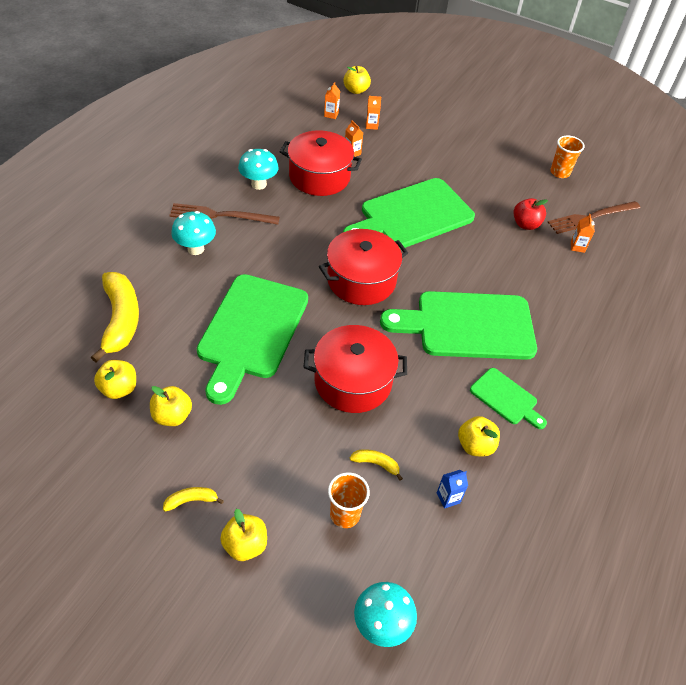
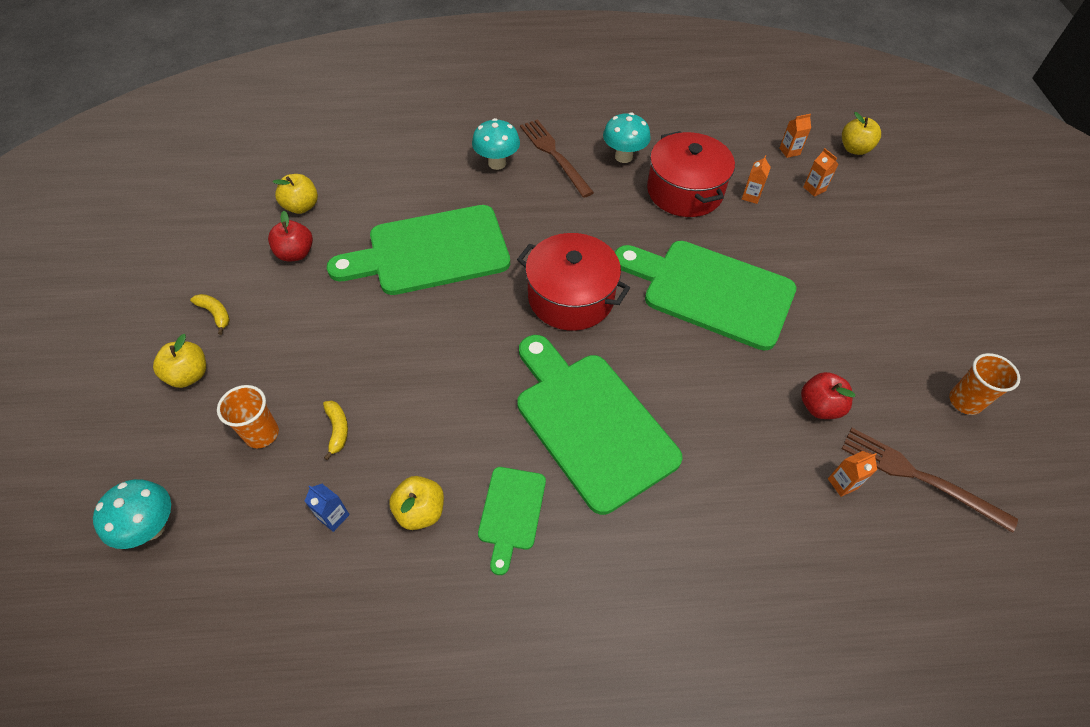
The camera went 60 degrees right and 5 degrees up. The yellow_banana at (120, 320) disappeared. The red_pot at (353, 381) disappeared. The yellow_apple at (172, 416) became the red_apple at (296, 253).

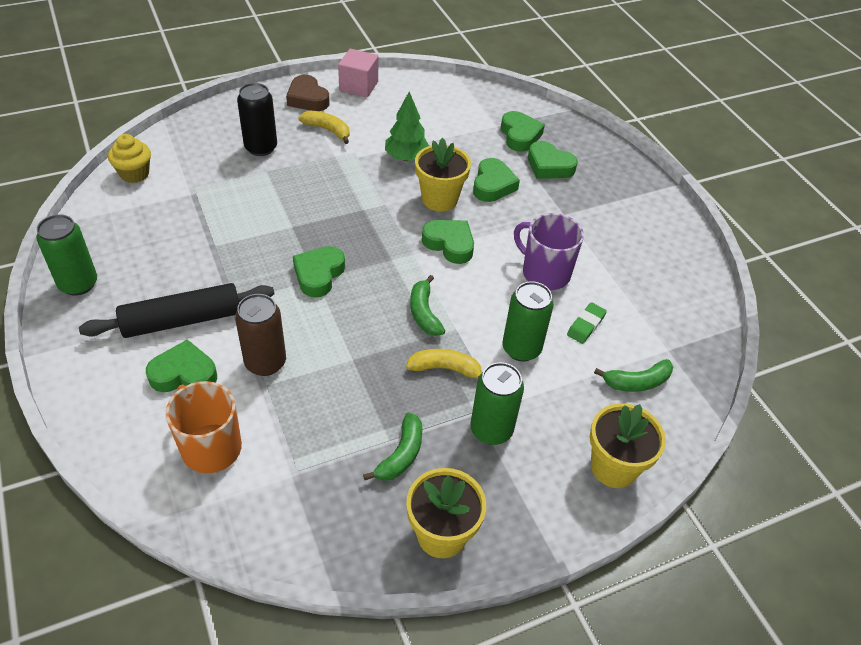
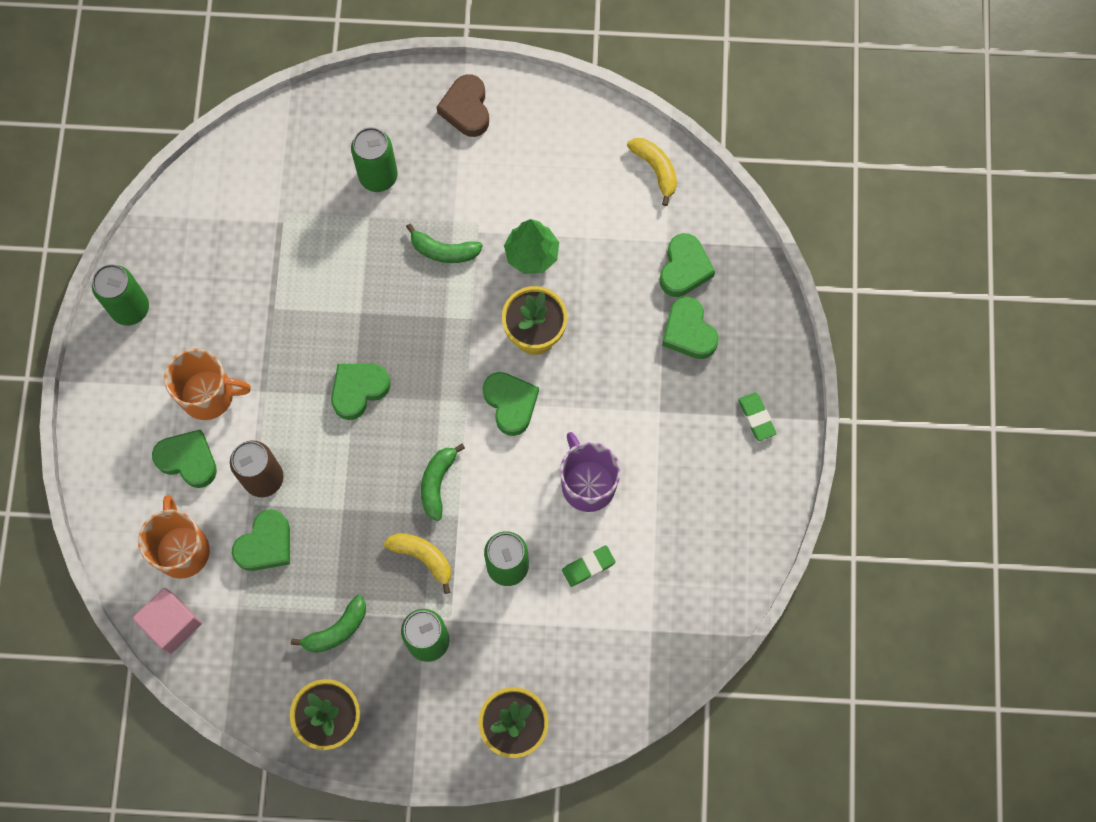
The camera went 30 degrees right and 25 degrees up. The yellow_cupcake at (134, 174) disappeared. The green_eraser at (756, 417) appeared. The yellow_banana moved from (328, 130) to (655, 169). The pink_cube moved from (358, 86) to (172, 624). The green_heart moved from (493, 185) to (265, 544). The green_banana moved from (637, 382) to (444, 251). The black_rolling_pin at (182, 320) was replaced by the orange_mug at (208, 395). The black_can at (261, 148) became the green_can at (378, 176).

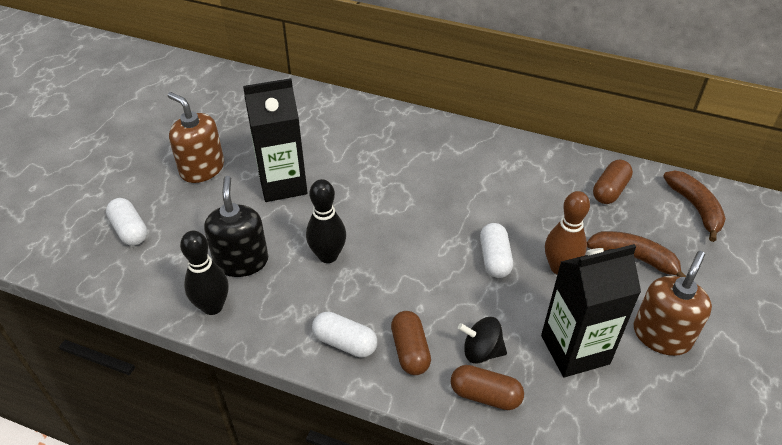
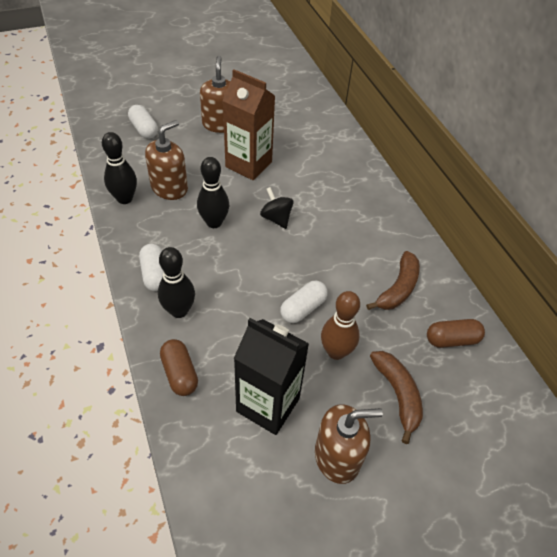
The camera went 45 degrees right and 5 degrees up. The black_spinning_top moved from (481, 351) to (276, 218). The brown_banana moved from (695, 208) to (398, 288). The brown_capsule at (410, 350) was replaced by the black_bowling_pin at (179, 311). The black_soap_dispenser at (241, 261) became the brown_soap_dispenser at (169, 188). The black_carton at (282, 184) became the brown_carton at (248, 164). The white_capsule at (130, 230) turned 45 degrees counterclockwise.

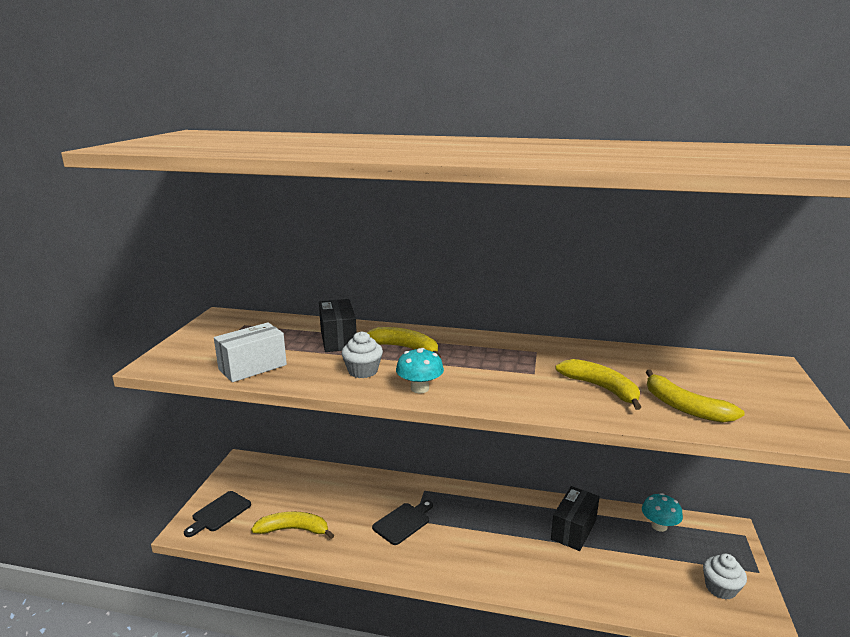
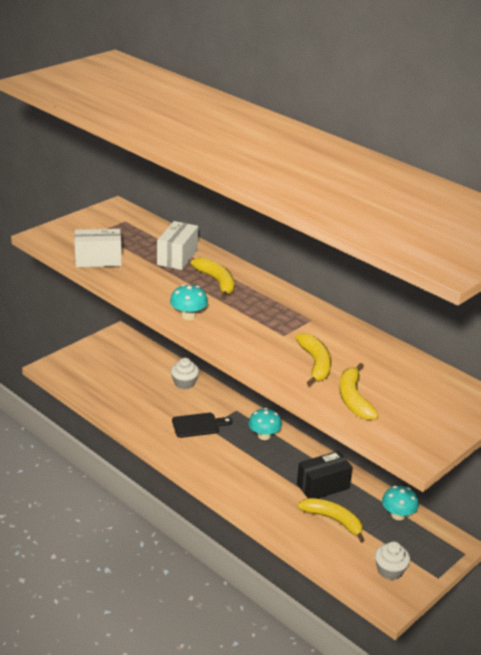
The camera went 30 degrees right and 10 degrees up. The black_cutting_board at (219, 513) disappeared. The turquoise_mushroom at (264, 436) appeared. The yellow_banana moved from (294, 529) to (333, 520). The white_cupcake moved from (363, 371) to (184, 383). The black_box at (338, 339) became the white_box at (177, 257).

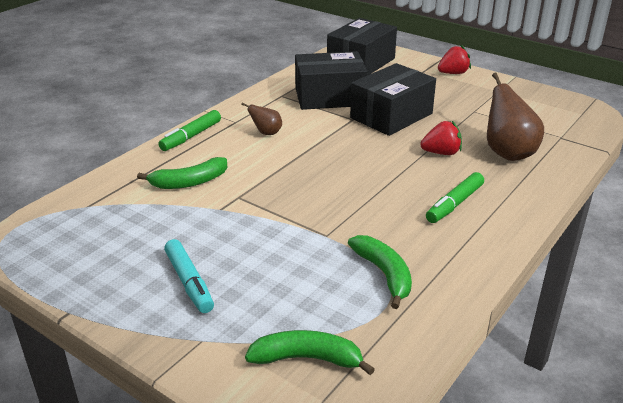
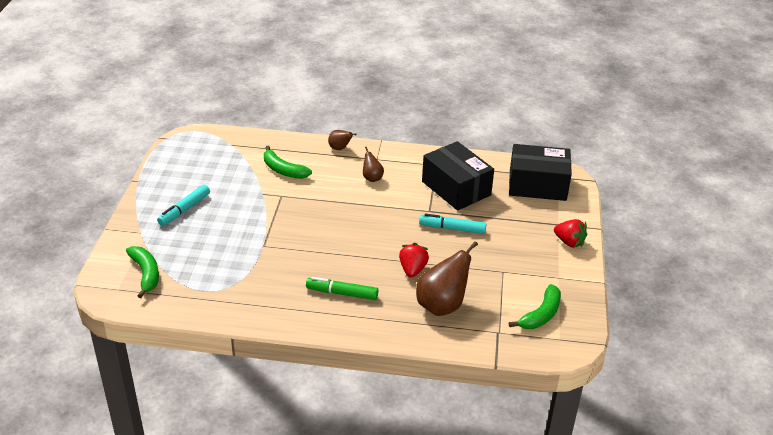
The camera went 60 degrees right and 5 degrees up. The green_banana moved from (384, 274) to (541, 315). The green_marker at (191, 136) was replaced by the brown_pear at (340, 148). The black_box at (391, 116) was replaced by the turquoise_marker at (452, 228). The red_strawberry at (441, 153) turned 135 degrees counterclockwise.

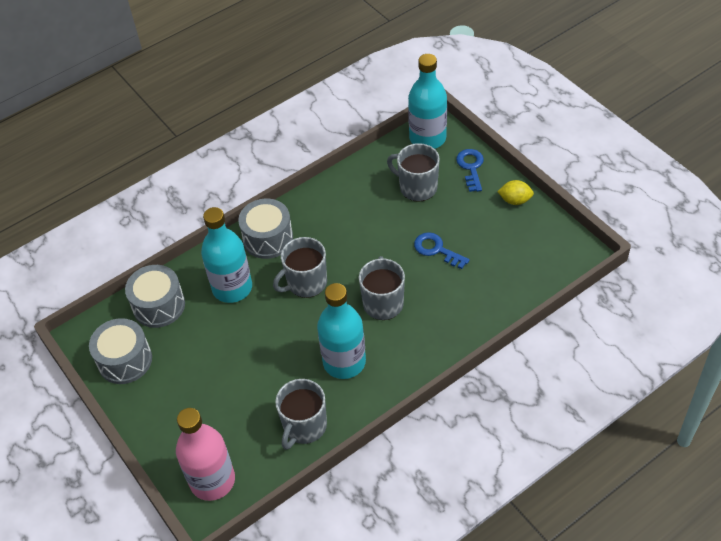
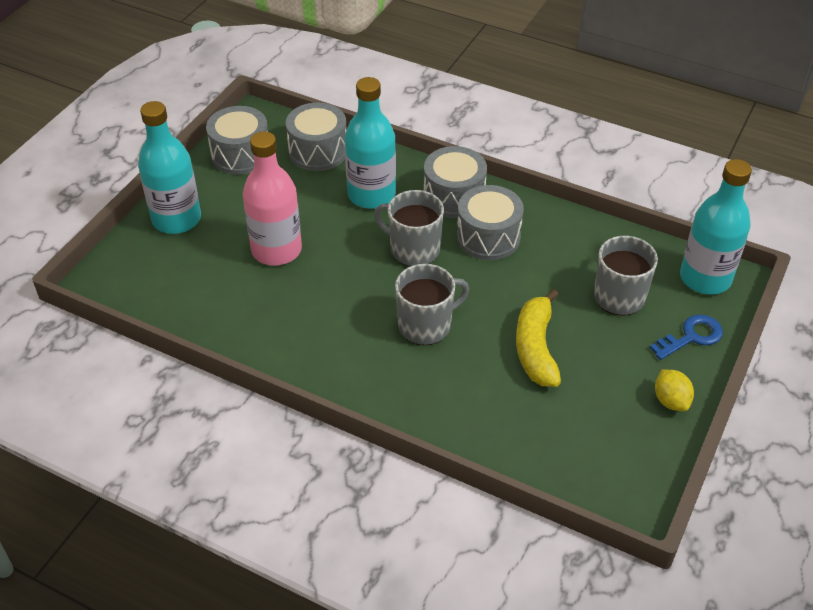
The camera went 60 degrees right and 5 degrees down. The grey_mug at (304, 426) disappeared. The grey_drum at (488, 237) appeared. The pink_bottle moved from (212, 480) to (276, 250). The turquoise_bottle moved from (344, 362) to (176, 219). The blue_key at (437, 250) was replaced by the yellow_banana at (536, 348).

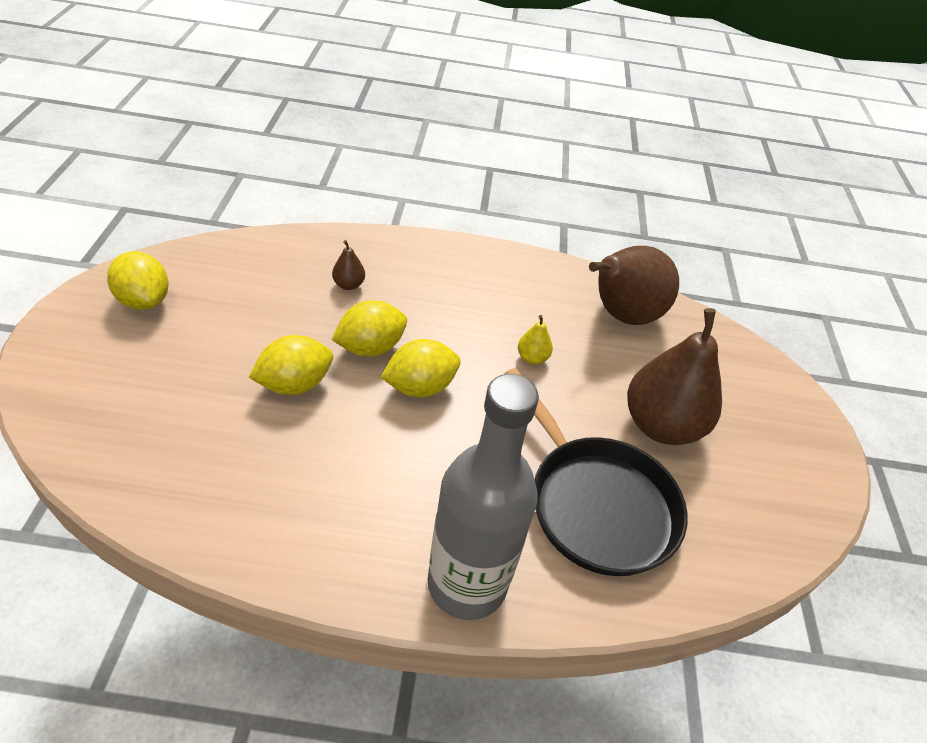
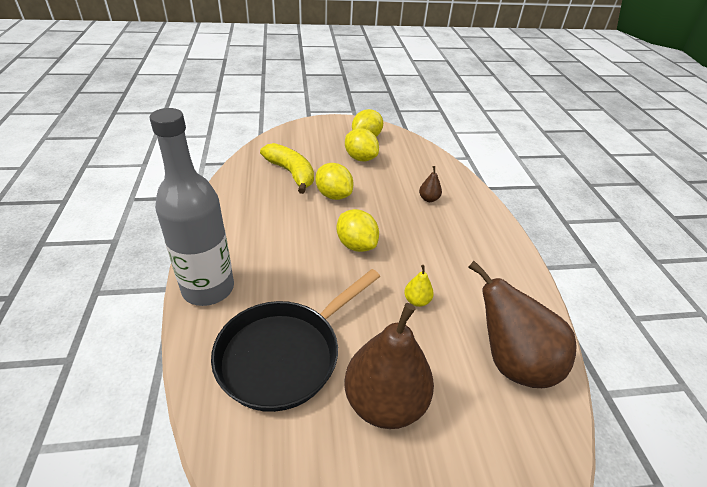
The camera went 80 degrees right and 5 degrees down. The yellow_banana at (291, 173) appeared. The yellow_lemon moved from (370, 347) to (360, 158).

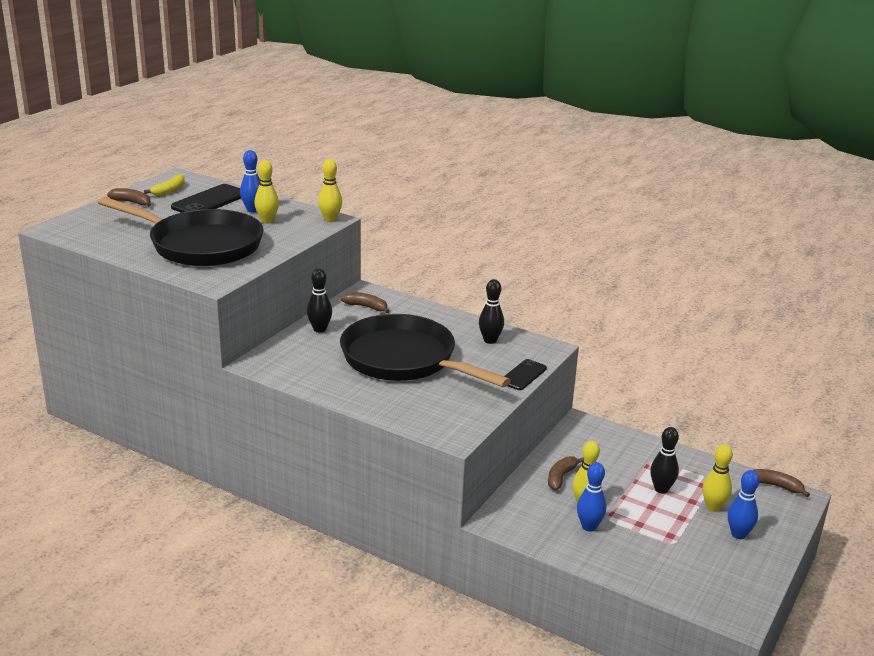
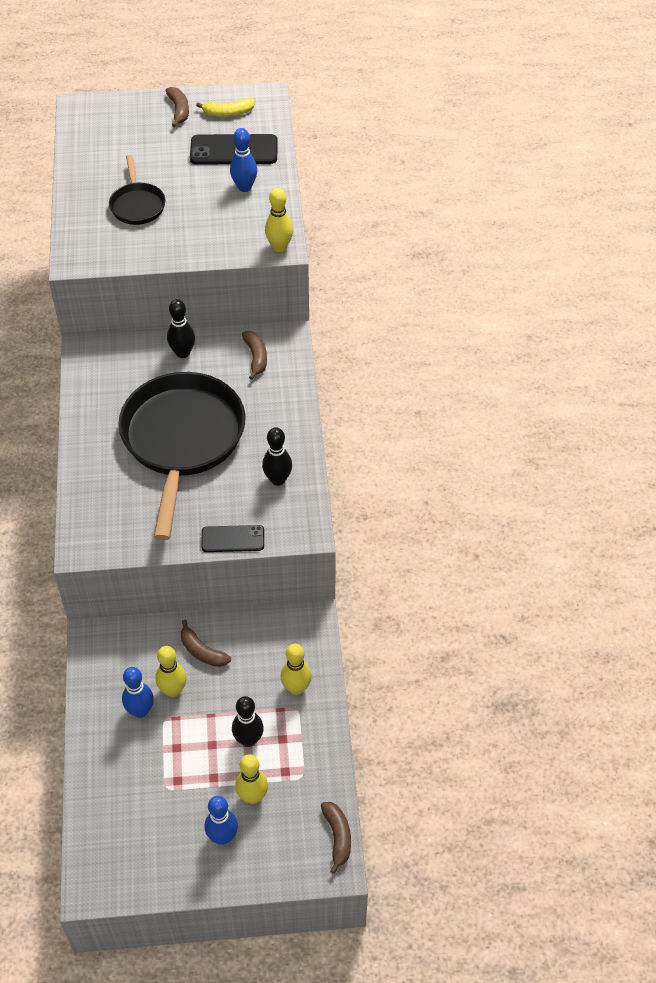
The camera went 55 degrees right and 25 degrees up. The yellow_bowling_pin moved from (267, 221) to (296, 688). The brown_banana at (561, 477) turned 135 degrees counterclockwise. The black_pan at (200, 245) changed to 0.47 times the size.

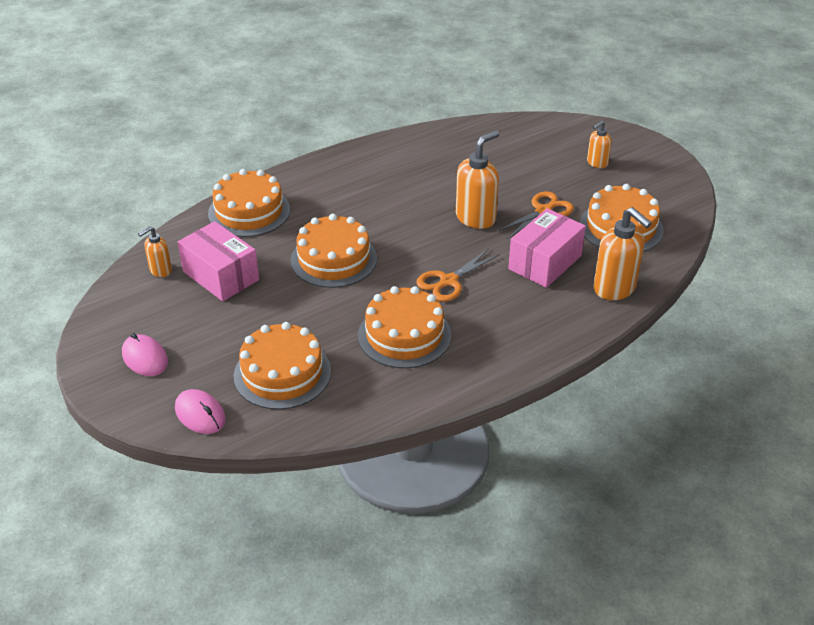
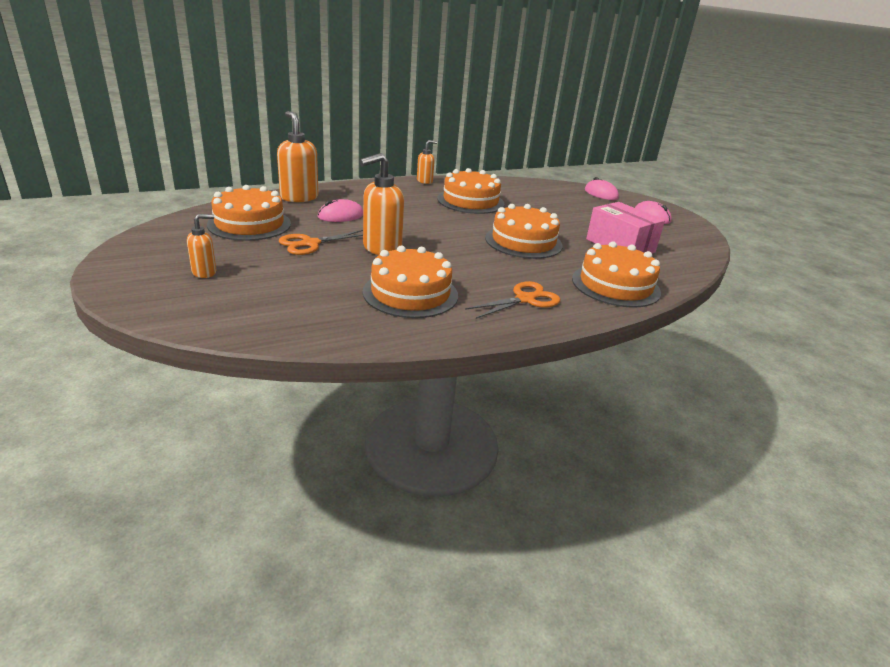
The camera went 175 degrees left and 10 degrees down. The orange_soap_dispenser moved from (160, 270) to (425, 181). The orange_cake moved from (282, 373) to (410, 293). The orange_scissors moved from (448, 281) to (525, 299). The pink_box at (545, 262) was replaced by the pink_mouse at (341, 216).

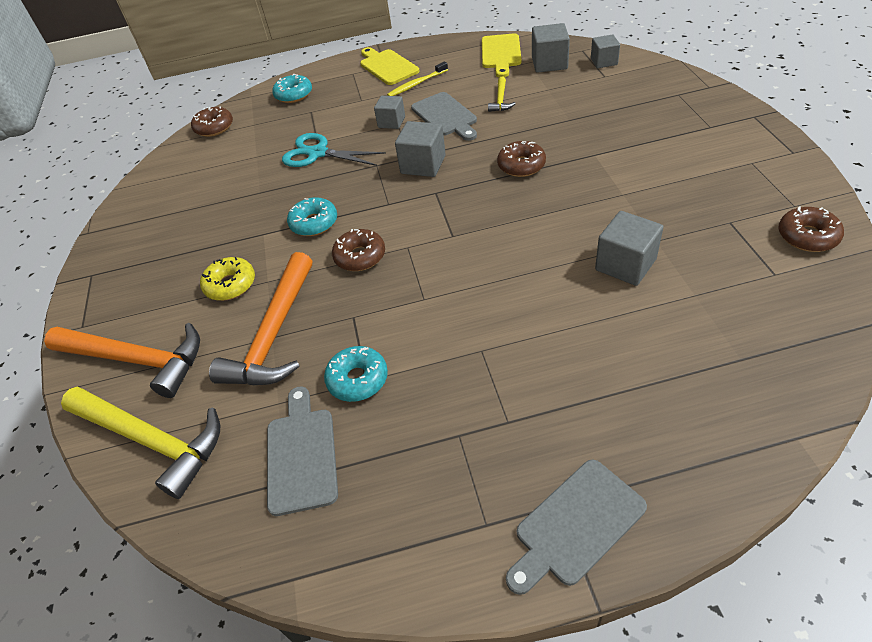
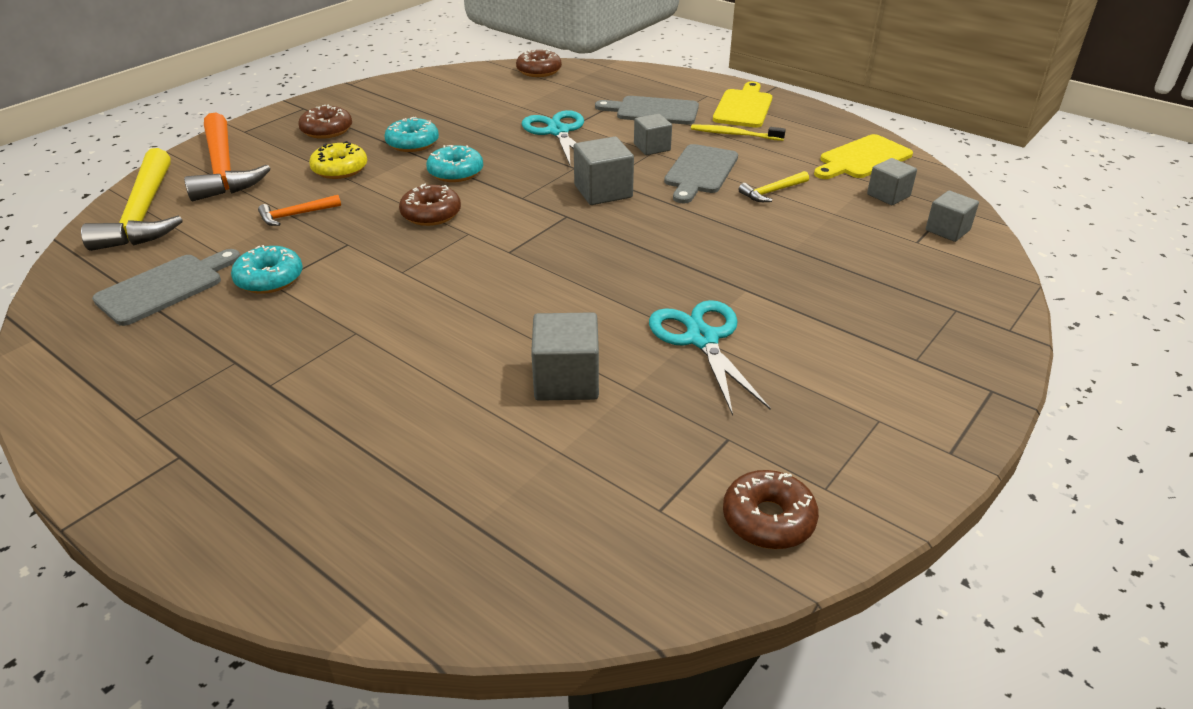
The camera went 45 degrees right and 10 degrees down. The turquoise_scissors at (701, 339) appeared. The turquoise_donut moved from (294, 95) to (412, 143). The brown_donut moved from (521, 165) to (327, 130). The grey_cutting_board moved from (576, 525) to (653, 111). The orange_hammer at (274, 334) changed to 0.46 times the size. The grey_cube at (549, 63) changed to 0.67 times the size.

